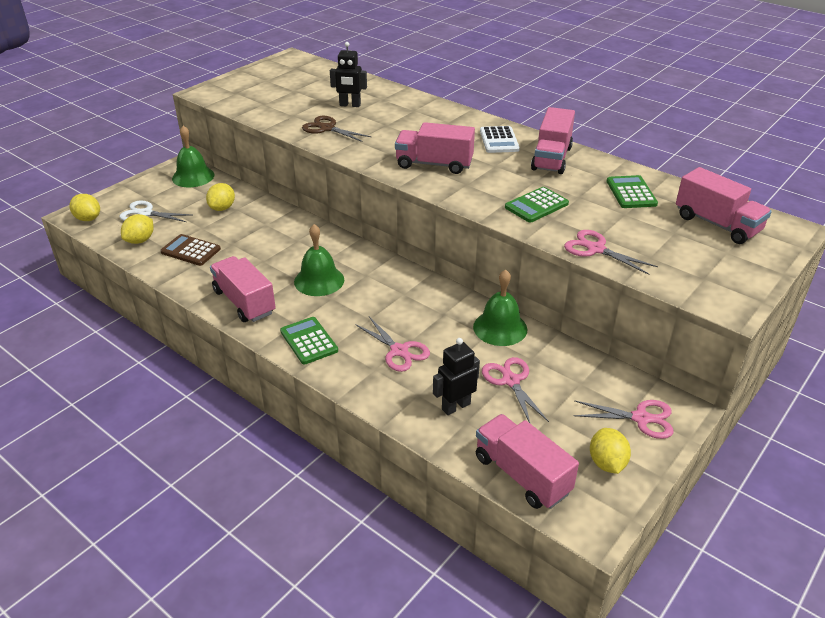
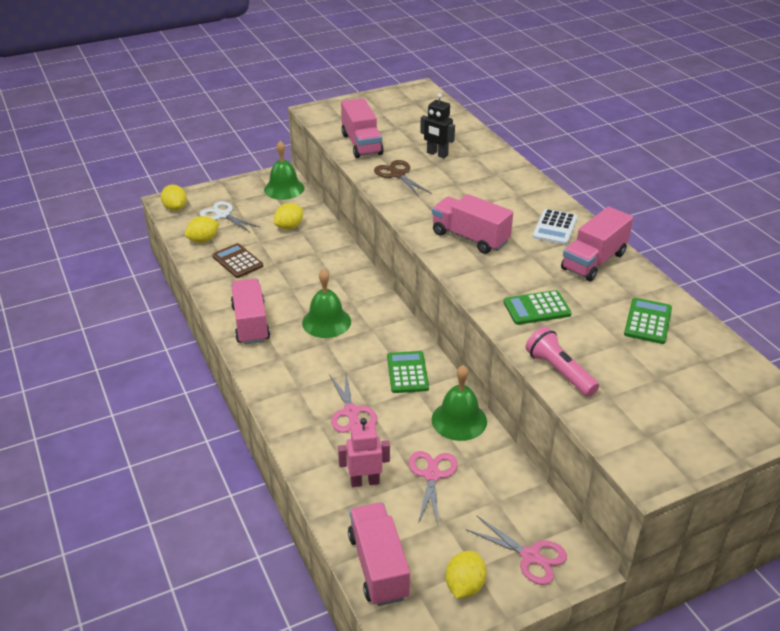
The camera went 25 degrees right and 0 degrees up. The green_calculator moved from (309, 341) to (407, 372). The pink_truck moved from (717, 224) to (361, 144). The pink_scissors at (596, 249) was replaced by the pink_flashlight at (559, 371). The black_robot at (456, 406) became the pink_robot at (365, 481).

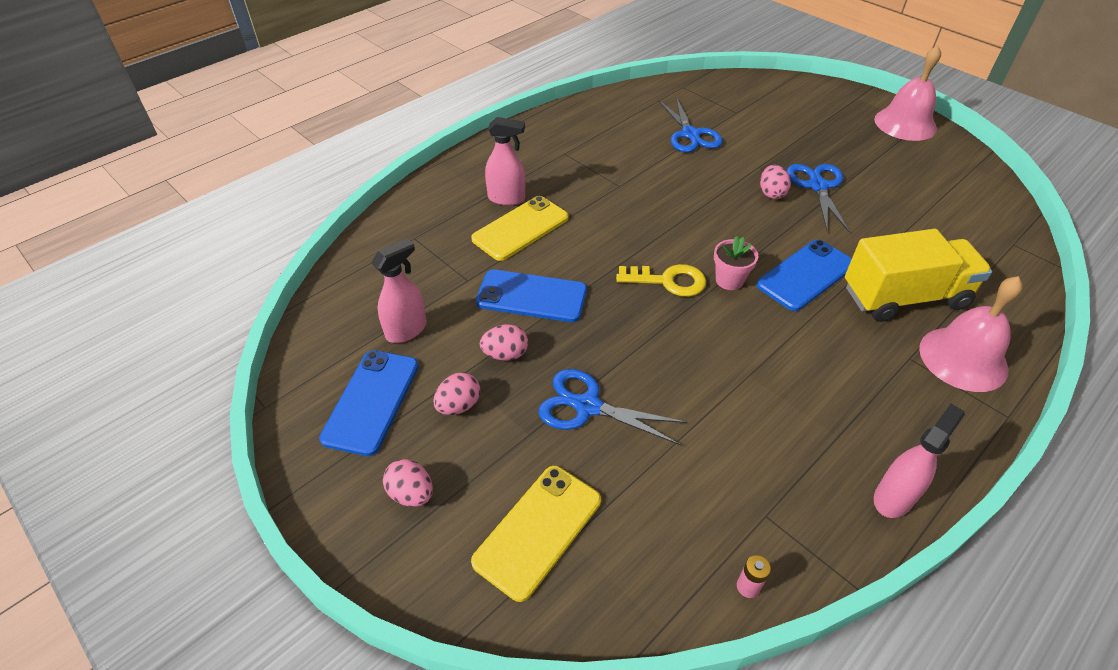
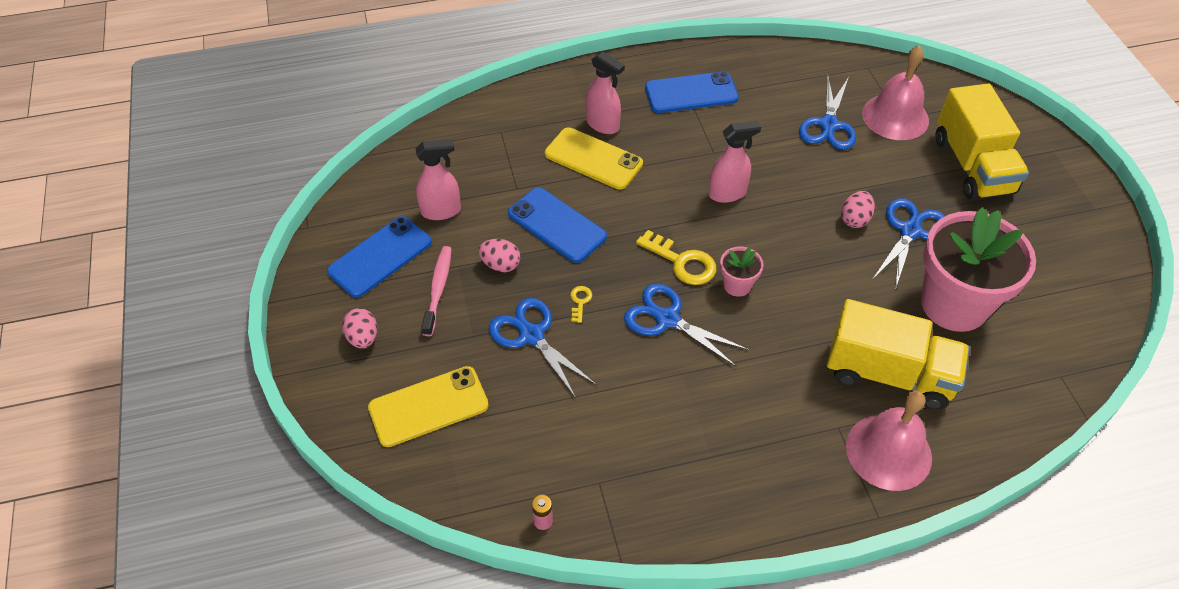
The camera went 30 degrees right and 5 degrees up. The yellow_key at (580, 301) appeared. The blue_scissors at (667, 319) appeared. The pink_flower_pot at (954, 304) appeared. The yellow_truck at (972, 165) appeared. The blue_phone moved from (805, 275) to (691, 93). The pink_bell moved from (905, 123) to (895, 116). The pink_spray_bottle moved from (893, 497) to (727, 193). The pink_egg at (459, 405) was replaced by the pink_toothbrush at (438, 289). The yellow_phone at (520, 228) turned 45 degrees clockwise.

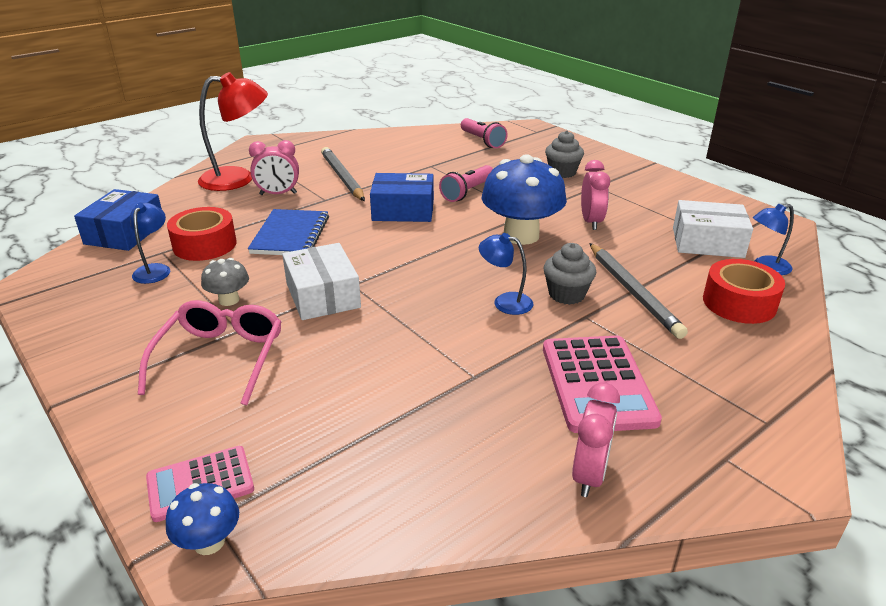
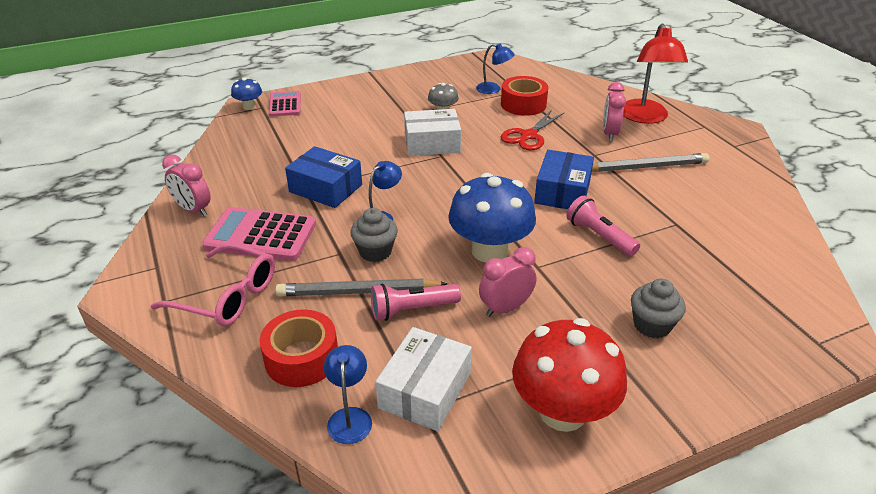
The camera went 105 degrees right and 5 degrees up. The red_mushroom at (562, 411) appeared. The blue_box moved from (125, 233) to (325, 188). The pink_glasses moved from (220, 358) to (227, 296). The pink_flashlight moved from (482, 141) to (412, 310). The blue_notebook at (290, 235) was replaced by the red_scissors at (528, 136). The pink_clock at (591, 222) turned 135 degrees clockwise.

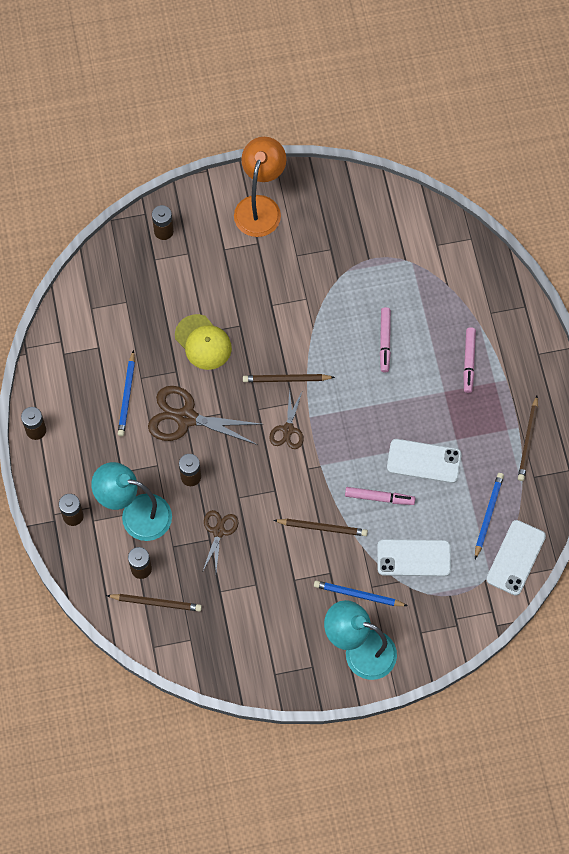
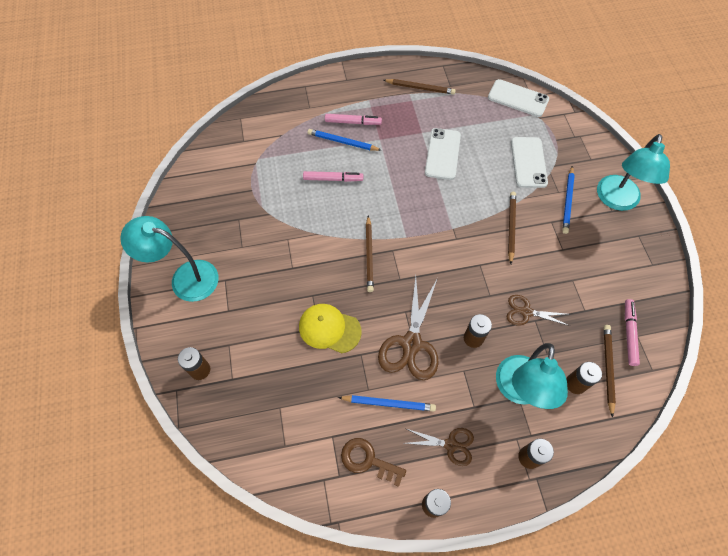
The camera went 90 degrees left and 5 degrees down. The brown_key at (368, 460) appeared. The brown_scissors moved from (288, 429) to (451, 444). The pink_marker moved from (379, 497) to (629, 333). The blue_pencil moved from (488, 515) to (342, 142). The orange_lamp at (260, 207) became the turquoise_lamp at (185, 278). The yellow_cap at (203, 342) turned 120 degrees counterclockwise.

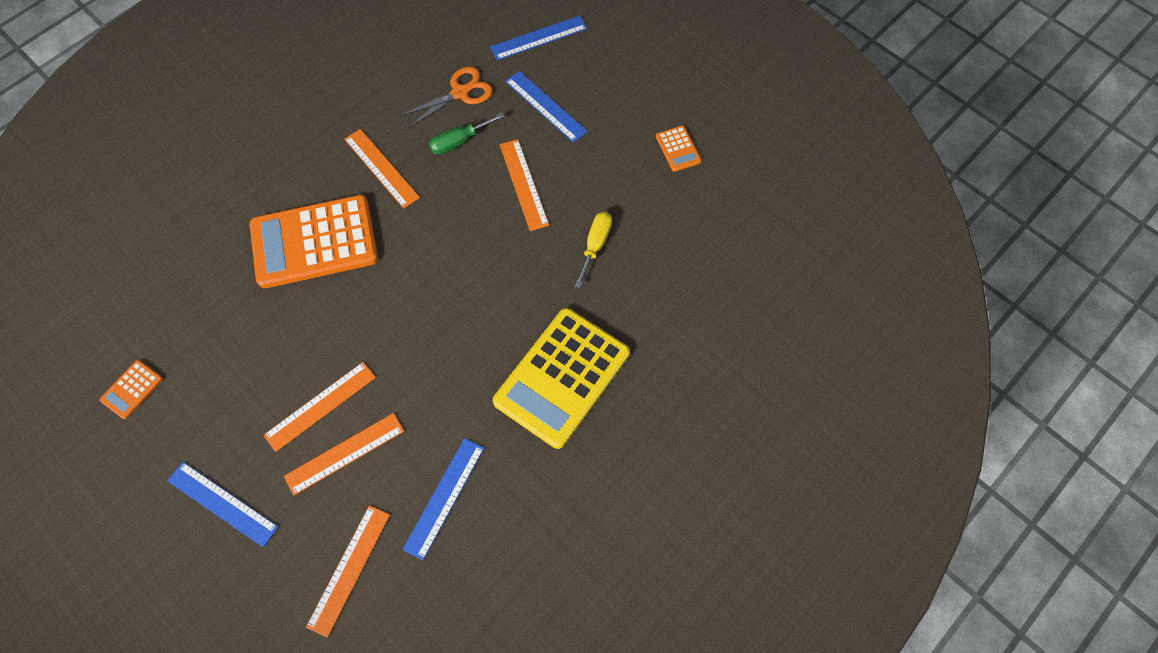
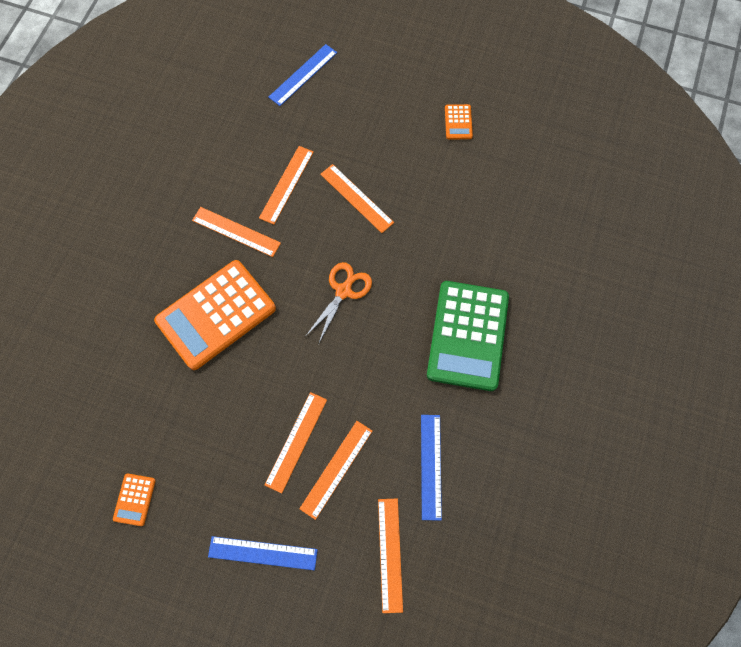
The camera went 25 degrees left and 5 degrees up. The blue_ruler at (545, 106) disappeared. The yellow_screwdriver at (595, 245) disappeared. The orange_scissors moved from (460, 92) to (343, 290). The green_screwdriver at (459, 141) was replaced by the orange_ruler at (286, 184). The yellow_calculator at (562, 377) became the green_calculator at (468, 335). The orange_calculator at (678, 149) turned 45 degrees clockwise.

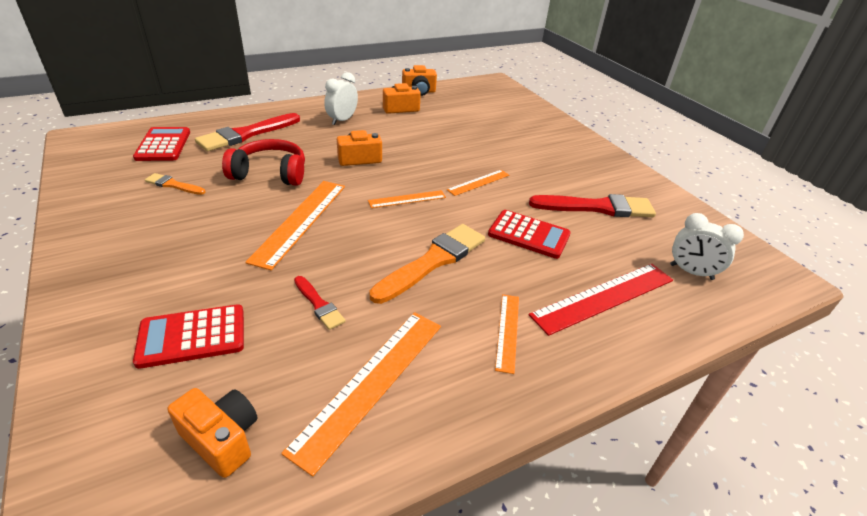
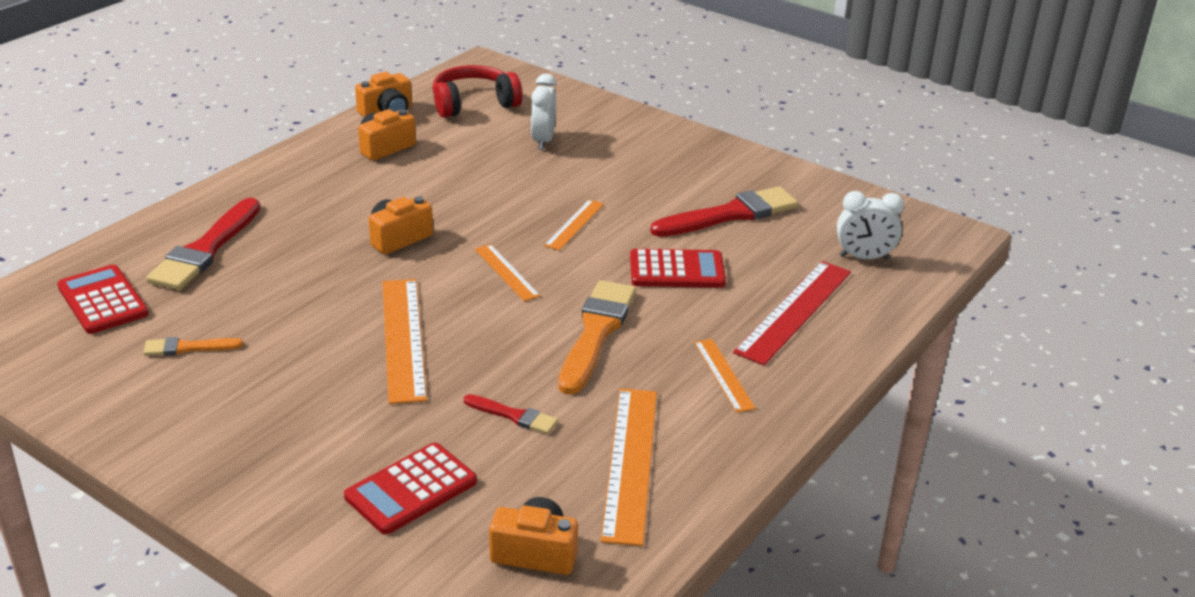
The camera went 25 degrees left and 5 degrees down. The red_headphones moved from (270, 173) to (473, 104). The white_clock moved from (342, 120) to (543, 141). The orange_ruler at (407, 199) turned 75 degrees counterclockwise.

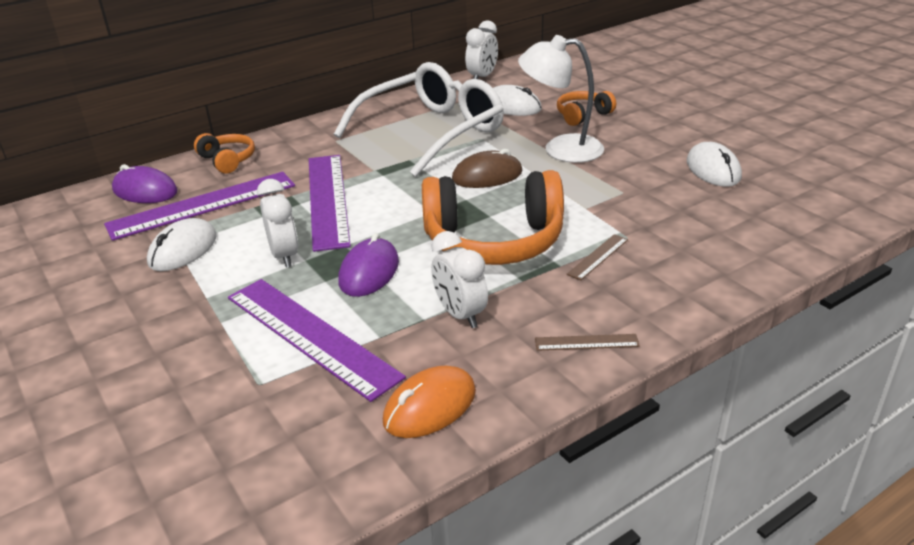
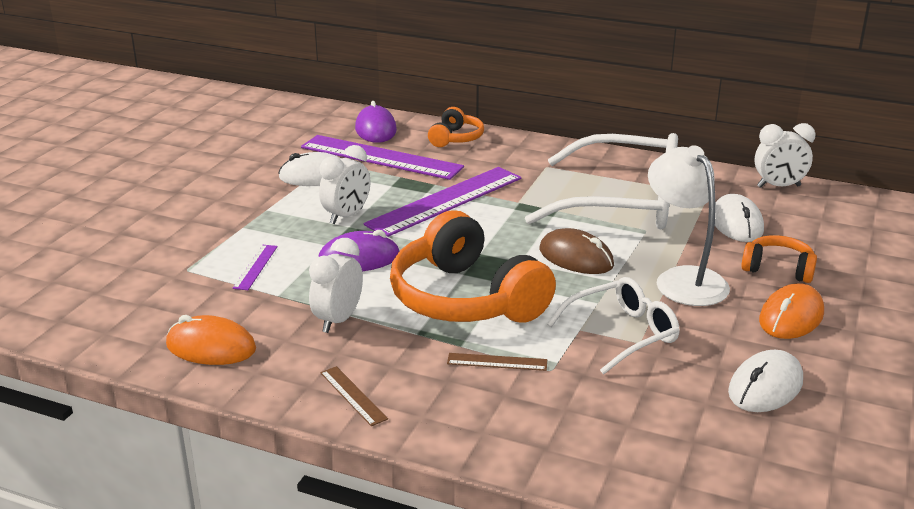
The camera went 55 degrees right and 5 degrees down. The white_glasses at (623, 333) appeared. The orange_mouse at (791, 317) appeared. The purple_ruler at (310, 336) changed to 0.42 times the size.

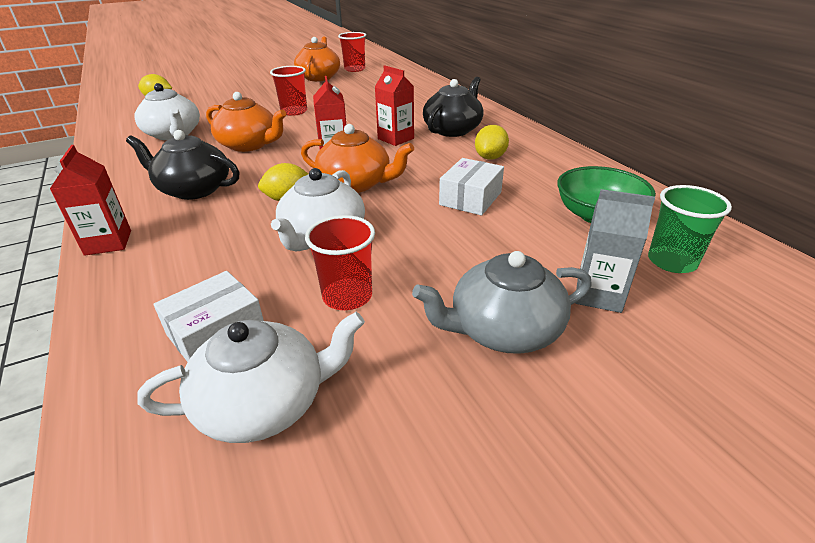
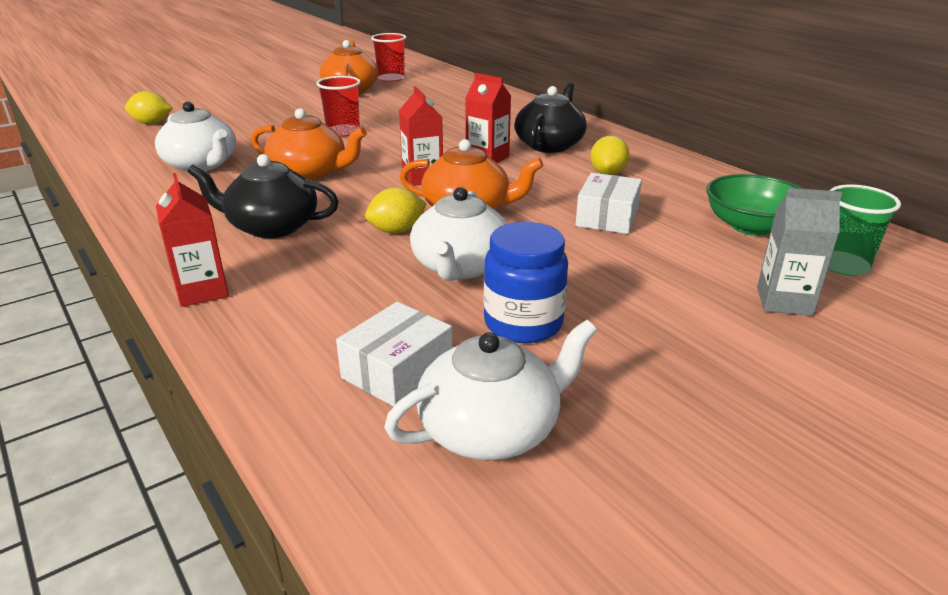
The camera went 10 degrees left and 5 degrees down. The grey_teapot at (503, 329) disappeared. The red_cup at (347, 296) was replaced by the blue_jar at (523, 323).

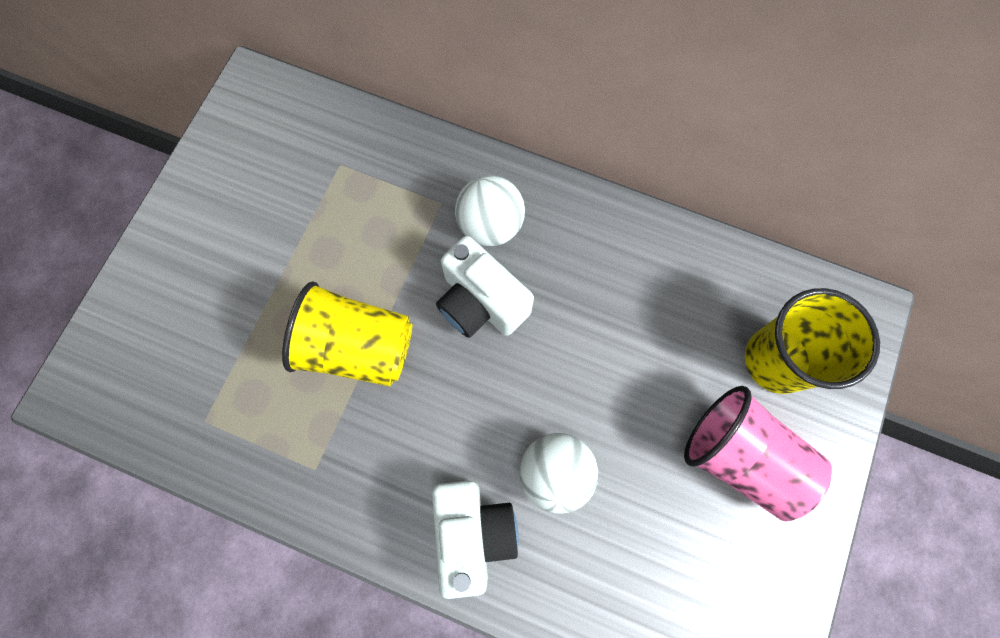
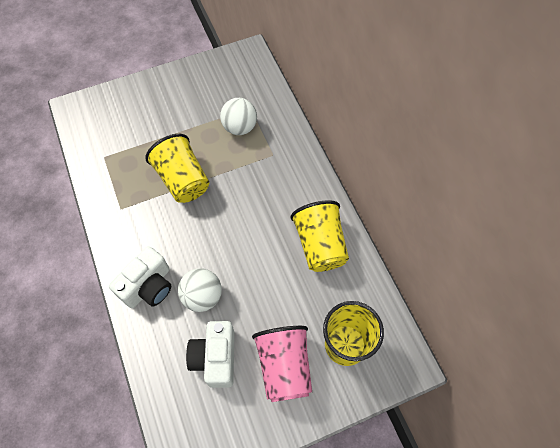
The camera went 45 degrees right and 10 degrees down. The yellow_cup at (320, 245) appeared. The white_camera moved from (481, 302) to (215, 358). The white_ball moved from (490, 225) to (240, 127).

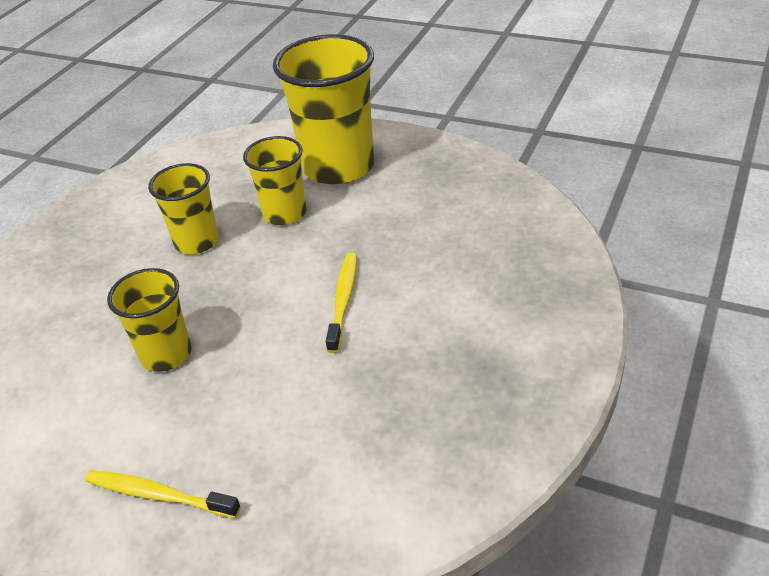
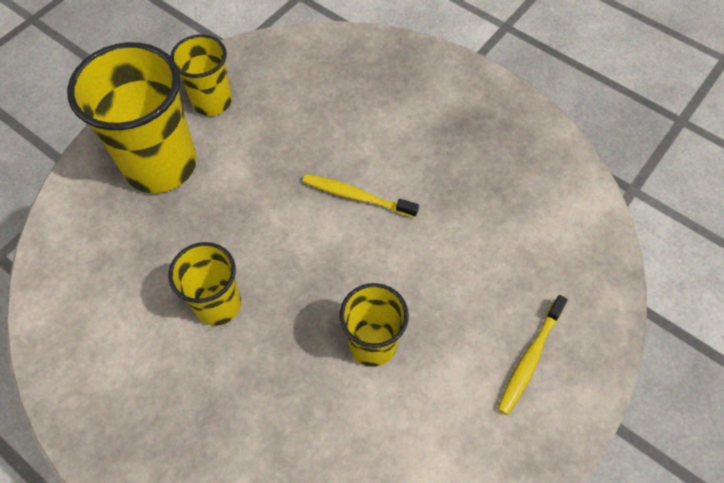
The camera went 80 degrees left and 20 degrees up. The yellow_cup moved from (285, 213) to (212, 101).

